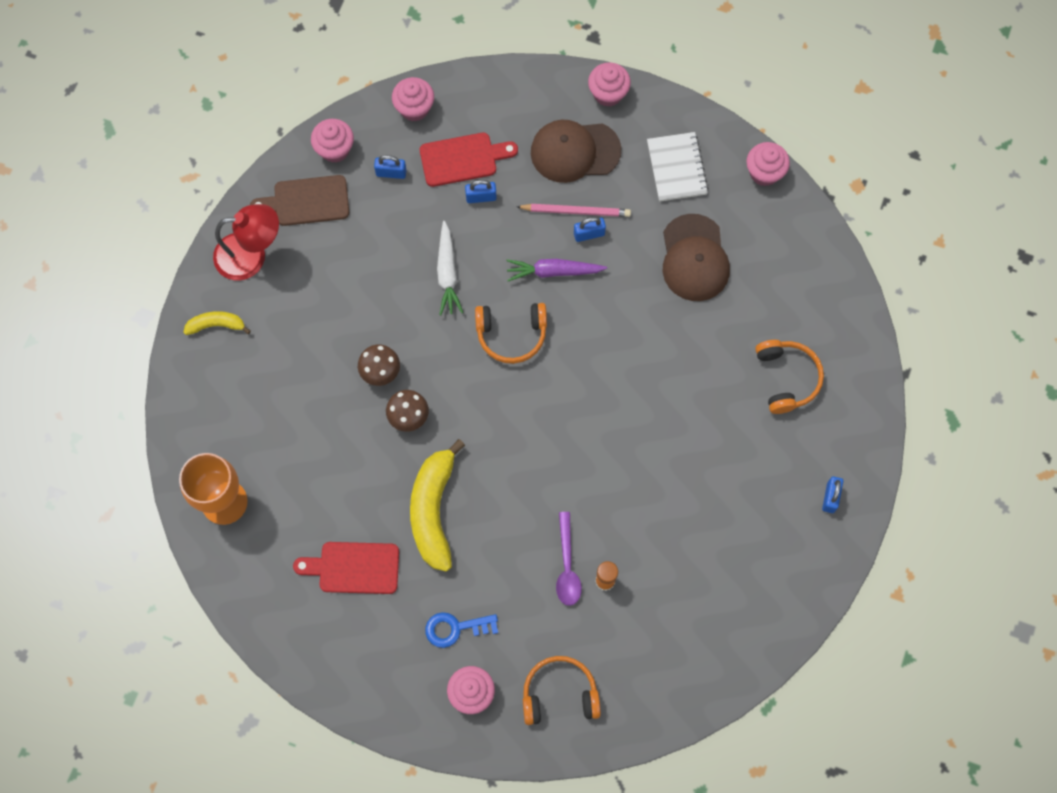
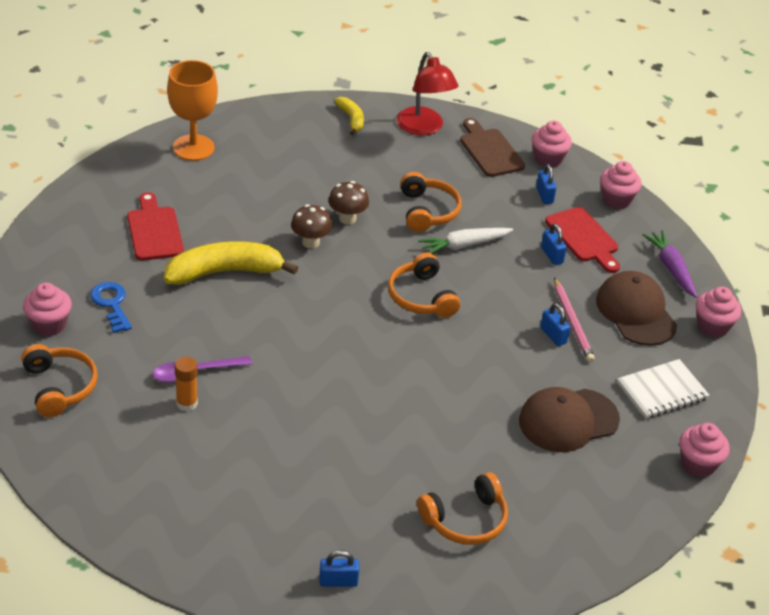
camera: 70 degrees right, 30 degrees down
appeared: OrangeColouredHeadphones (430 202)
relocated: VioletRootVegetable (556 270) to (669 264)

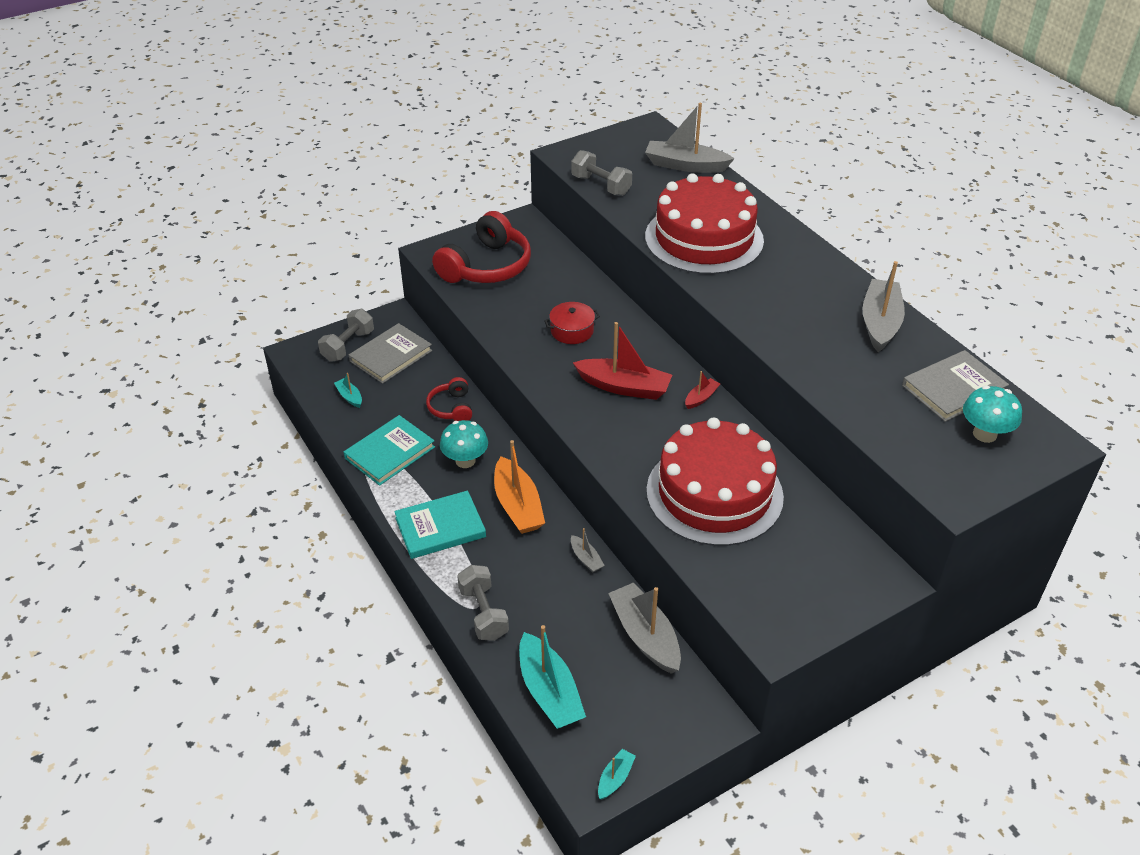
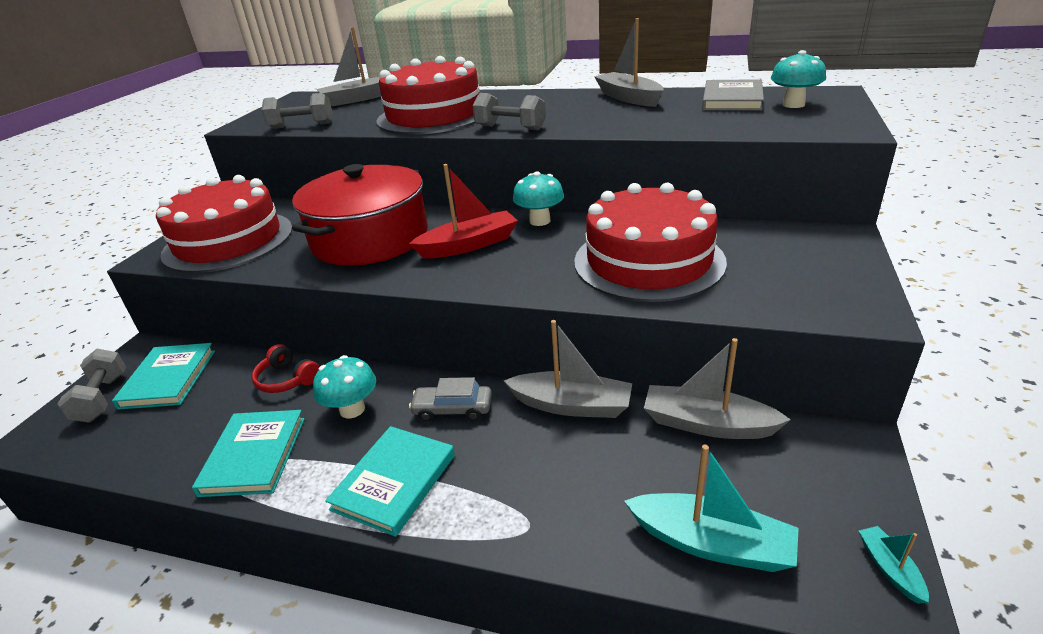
camera: 40 degrees left, 10 degrees down
missing: TealSailboat (348 390)
relocated: AshGreyHandWeight (483 603) to (509 111)
exchanged: RedHeadphones (481 247) to RedGateau (224 224); OrangeColouredSailboat (519 487) to AshGreyCar (450 399); RedSailboat (702 390) to TealFungus (538 198)
colour: AshGreyHardcover (390 353) to TealHardcover (163 376)
size: RedCookingPot (572 323) = (360 215) x2.49; AshGreySailboat (588 550) = (568 369) x2.08

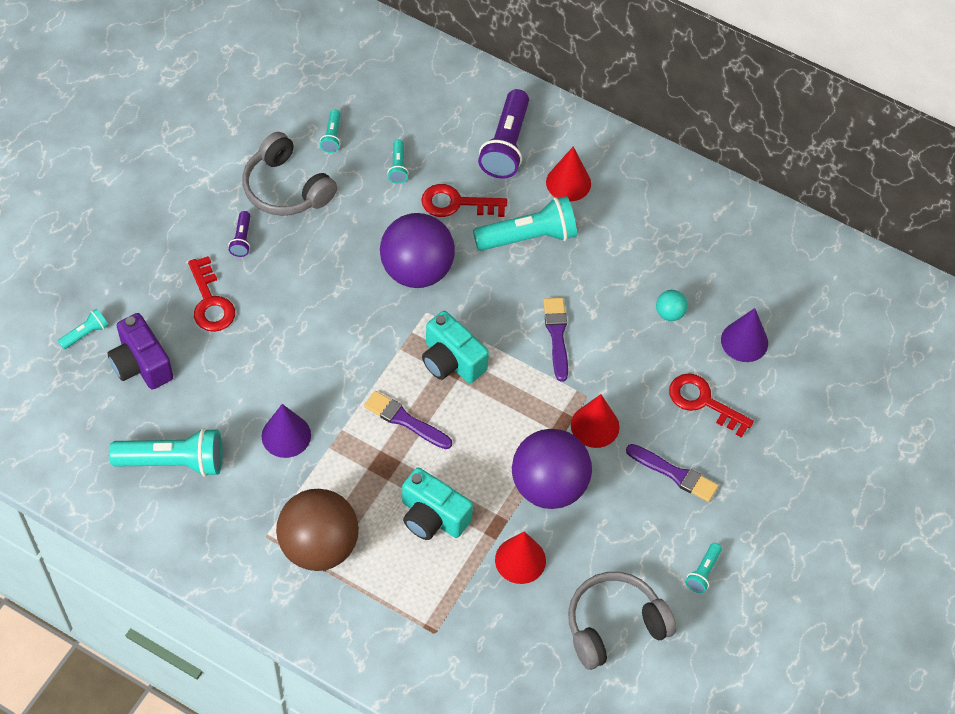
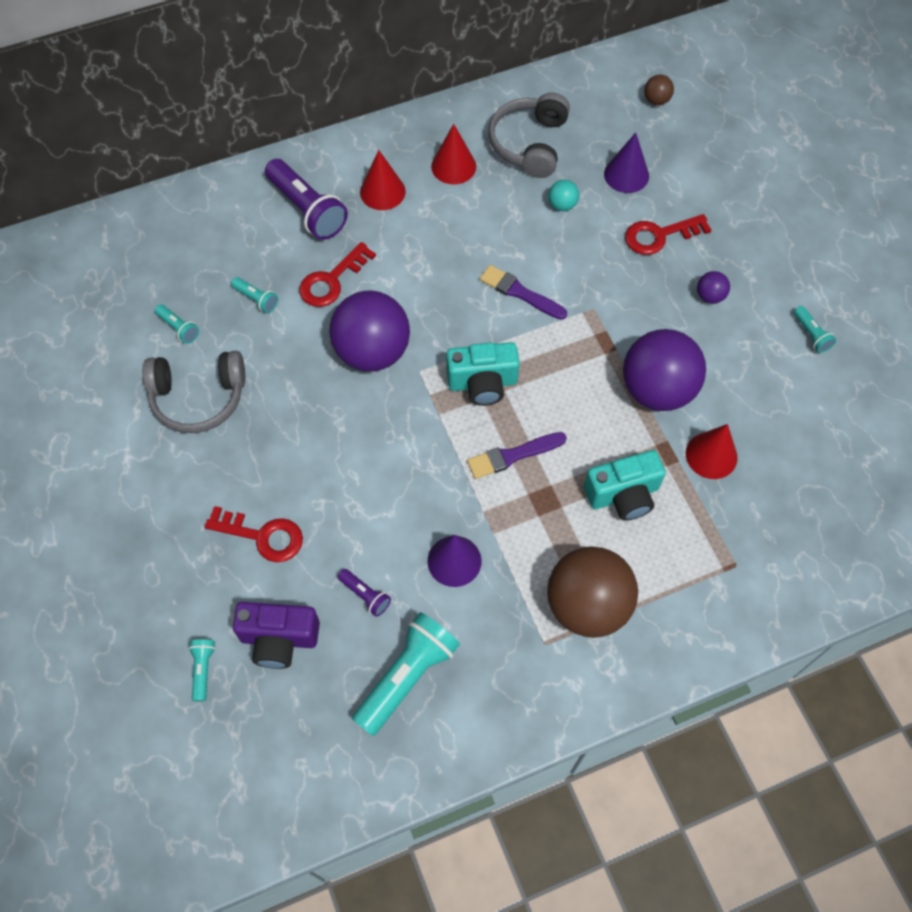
camera: 50 degrees left, 5 degrees up
missing: TealTorch (525 223)
appeared: DarkBrownPlayBall (659 90)
relocated: VioletTorch (239 234) to (364 593); AshGreyHeadphones (622 621) to (529 135); RedSolidCone (595 421) to (453 154)
exchanged: VioletPaintbrush (672 473) to VioletPlayBall (713 287)

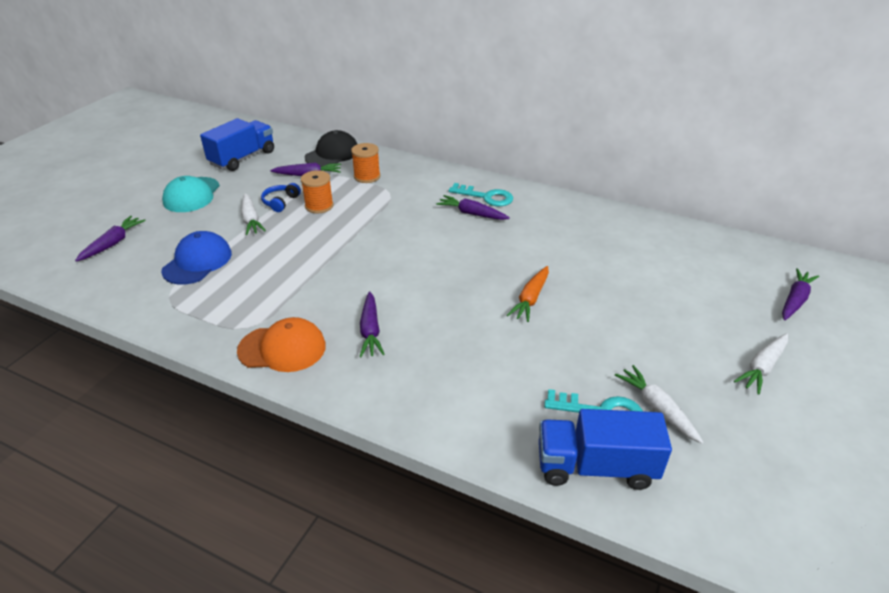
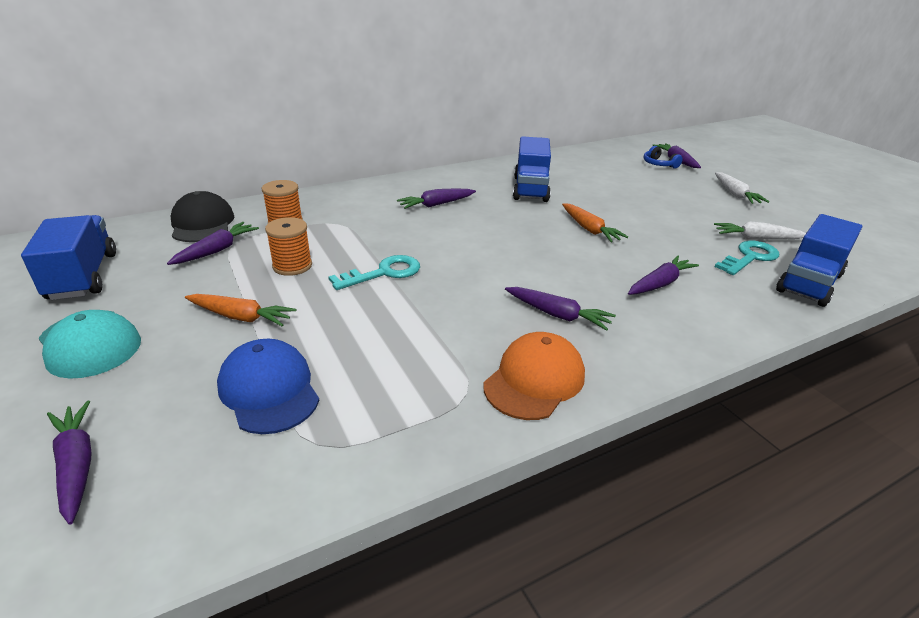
camera: 55 degrees left, 5 degrees down
appeared: CobaltTruck (532 169); VioletRootVegetable (663 275)
relocated: CobaltHeadphones (281 197) to (663 157); TealDoorKey (481 194) to (374 272)
colour: PureWhiteRootVegetable (253 214) to OrangeColouredRootVegetable (240 310)

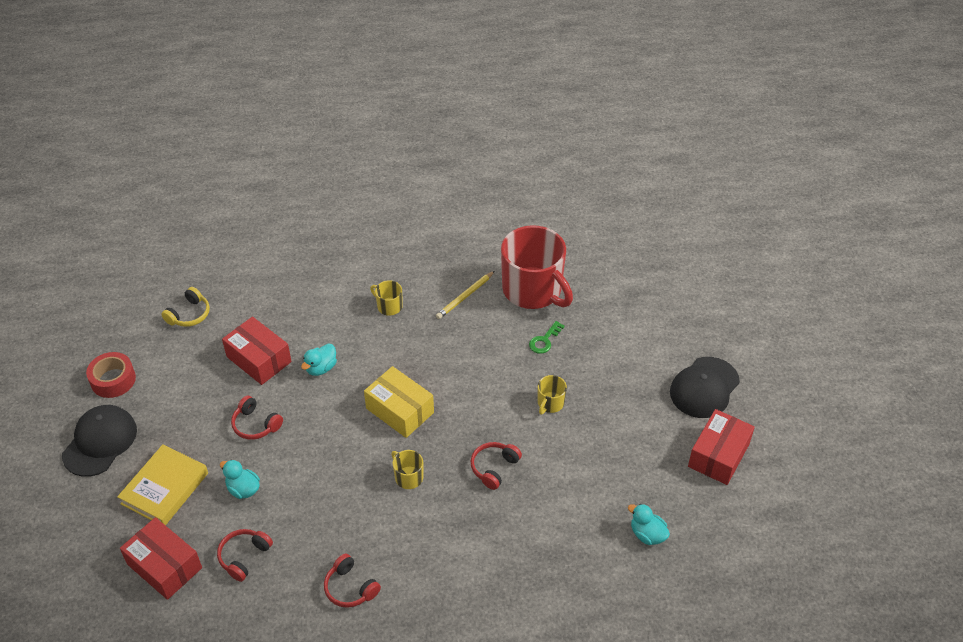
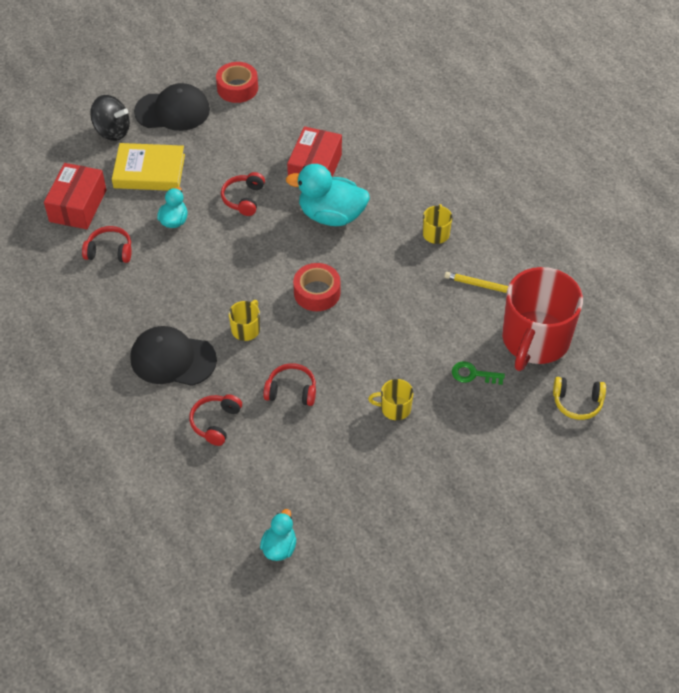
camera: 65 degrees right, 5 degrees up
missing: RedPackage (721 447)
appeared: BlackWhirligig (110 118)
relocated: BrightYellowHeadphones (185 307) to (579 398); RedHeadphones (352 581) to (215 420); BlackCap (705 387) to (173 356)
exchanged: BrightYellowPackage (399 402) to RedTape (316 287)
size: TealToyDuck (319 359) = (328 195) x1.86

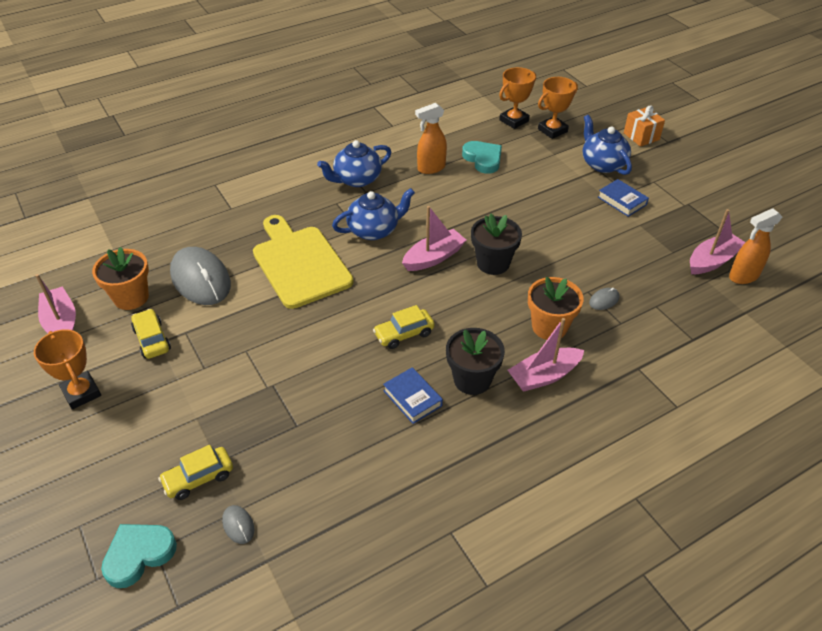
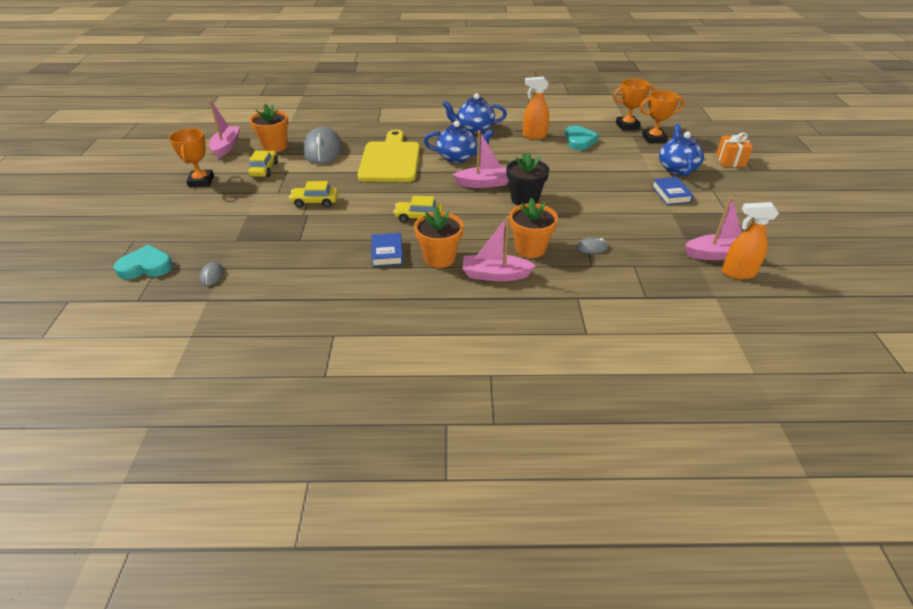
camera: 30 degrees right, 5 degrees down
relocated: BrightYellowCar (195 472) to (313 194)
colour: BlackPottedPlant (475 361) to OrangeColouredPottedPlant (438 237)

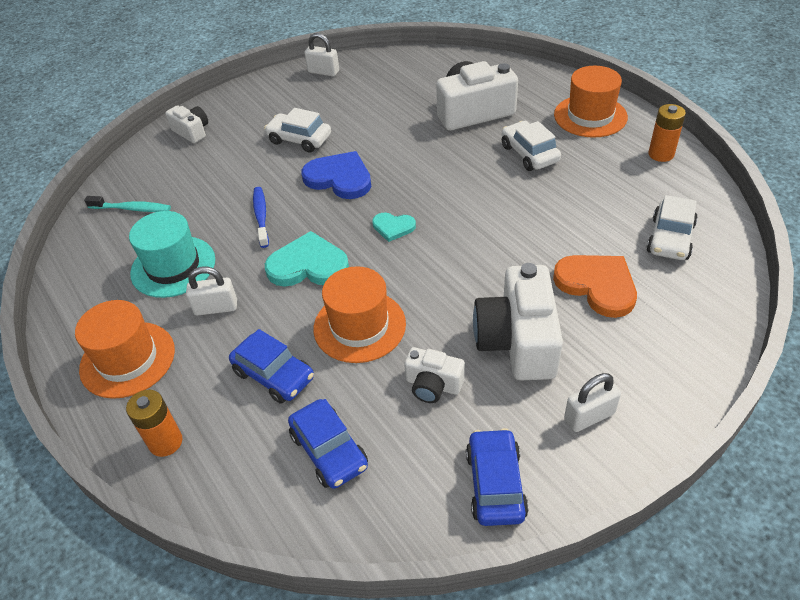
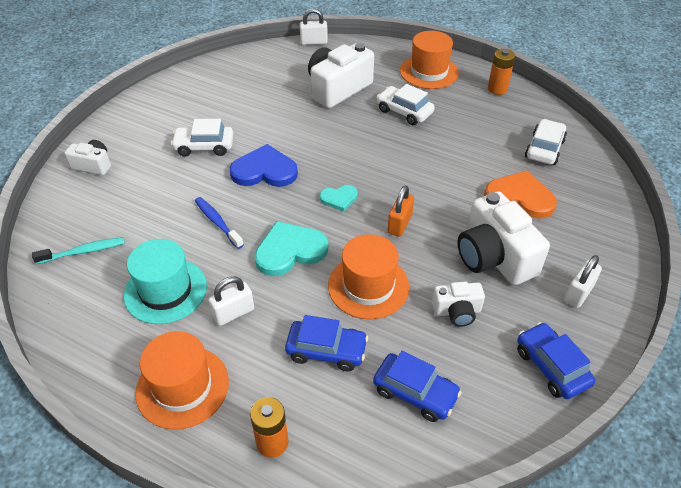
camera: 30 degrees left, 0 degrees up
appeared: OrangeColouredSmallLock (400 211)
relocated: PureWhiteSmallLock (322 54) to (314 27)
spun: PureWhiteCar (672 227) = (546 142) 150 degrees counterclockwise

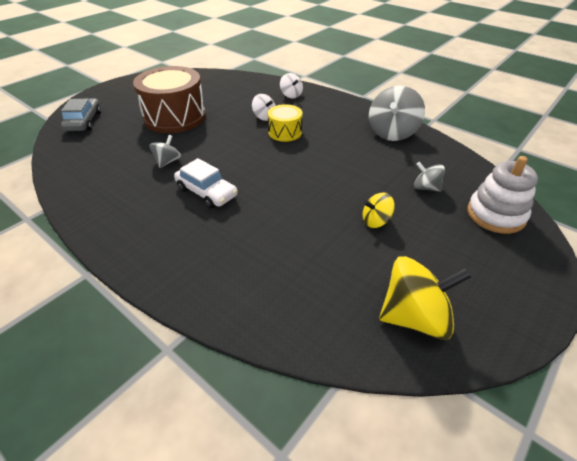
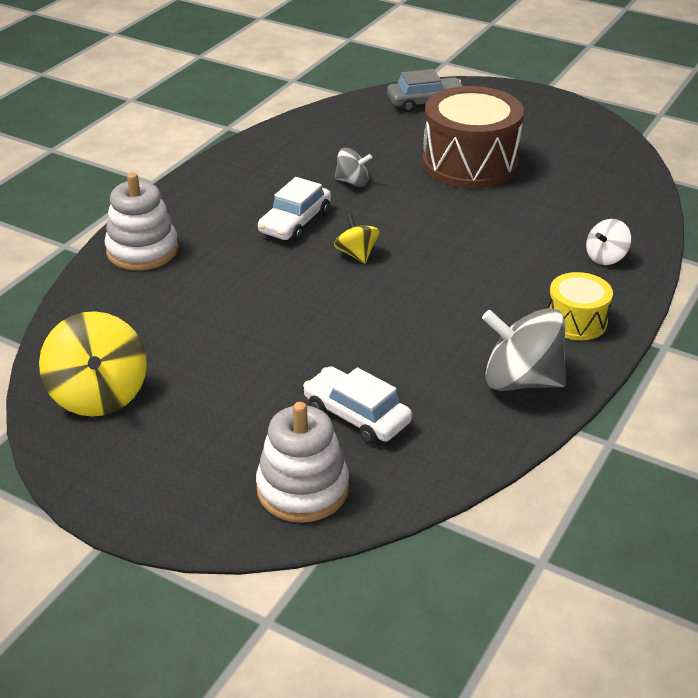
camera: 80 degrees right, 5 degrees down
missing: PureWhiteWhirligig (264 107)
appeared: PureWhiteStackingToy (141 222)
relocated: BrightYellowToyDrum (285 123) to (580 306); BrightYellowWhirligig (379 210) to (356 238)
exchanged: AshGreyWhirligig (429 177) to PureWhiteCar (357 405)

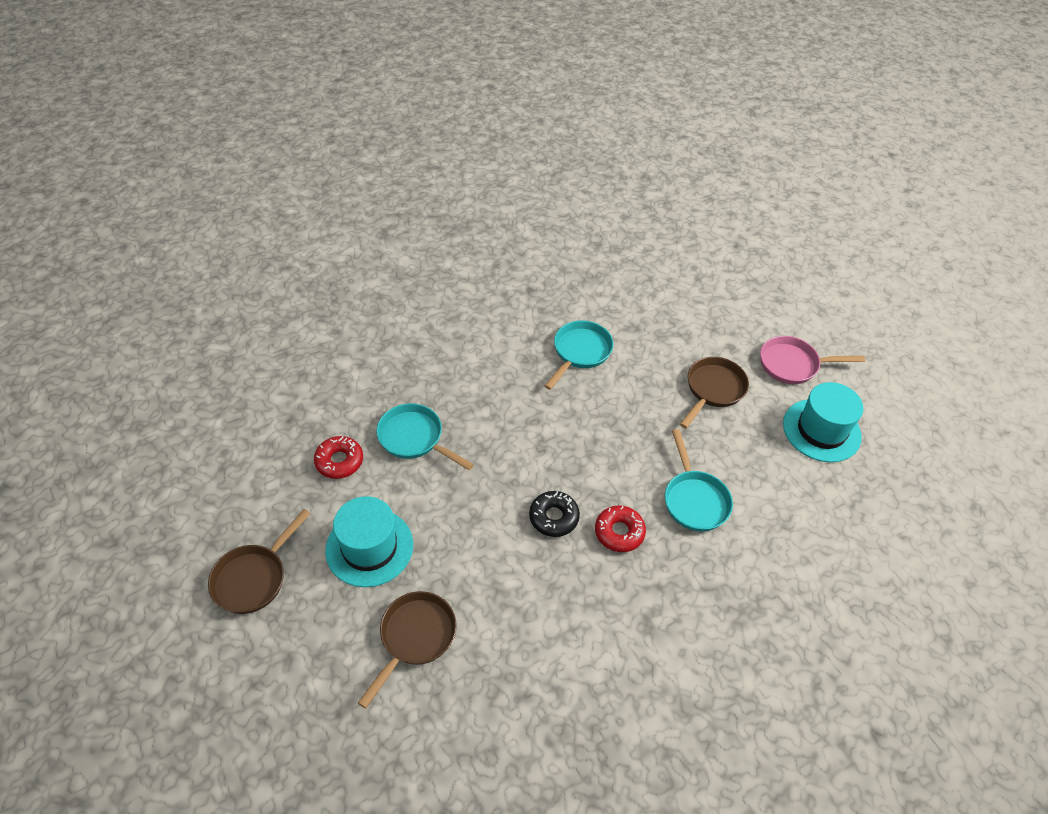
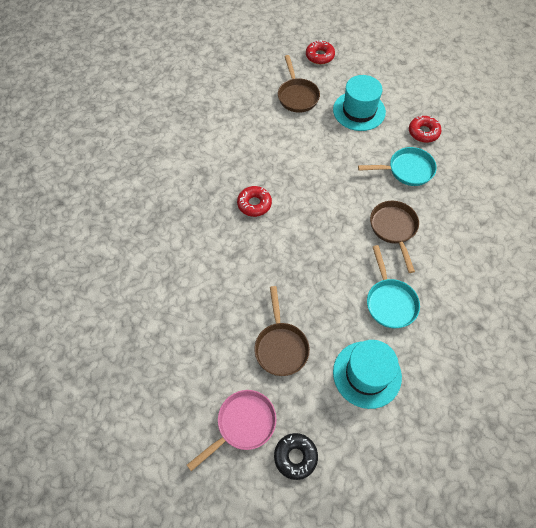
camera: 140 degrees right, 10 degrees up
missing: TealFryingPan (699 480)
appeared: RedDoughnut (320 52)
relocated: DarkBrownFryingPan (259 561) to (394 237); BlackDoughnut (554 514) to (296 456); TealTallHat (823 422) to (367 374)

